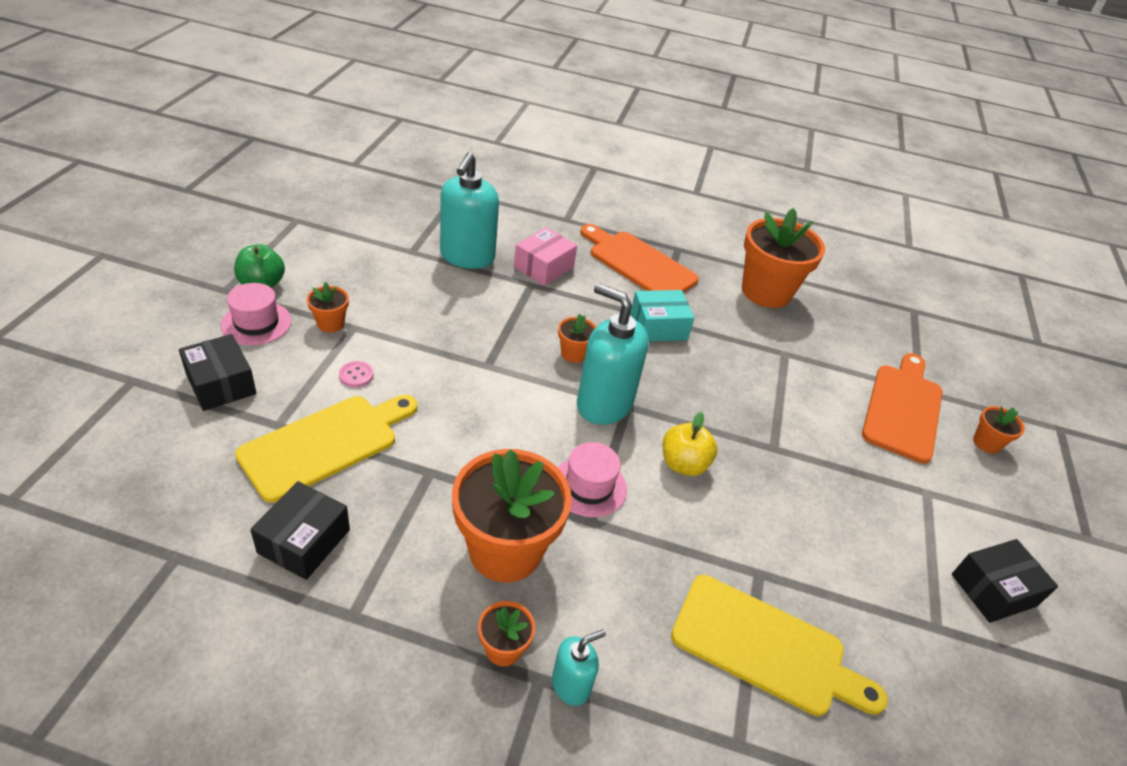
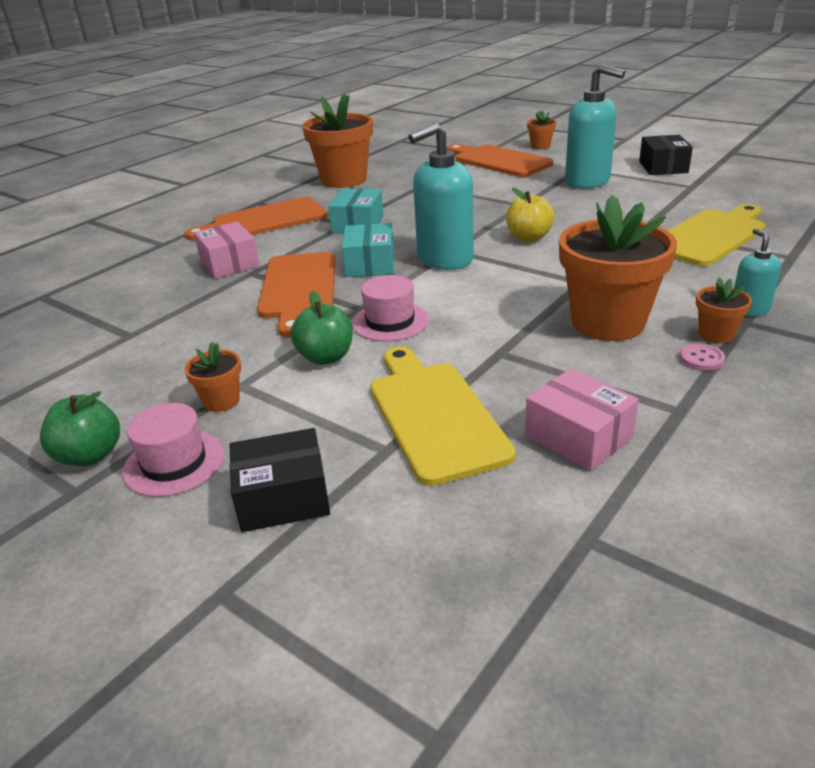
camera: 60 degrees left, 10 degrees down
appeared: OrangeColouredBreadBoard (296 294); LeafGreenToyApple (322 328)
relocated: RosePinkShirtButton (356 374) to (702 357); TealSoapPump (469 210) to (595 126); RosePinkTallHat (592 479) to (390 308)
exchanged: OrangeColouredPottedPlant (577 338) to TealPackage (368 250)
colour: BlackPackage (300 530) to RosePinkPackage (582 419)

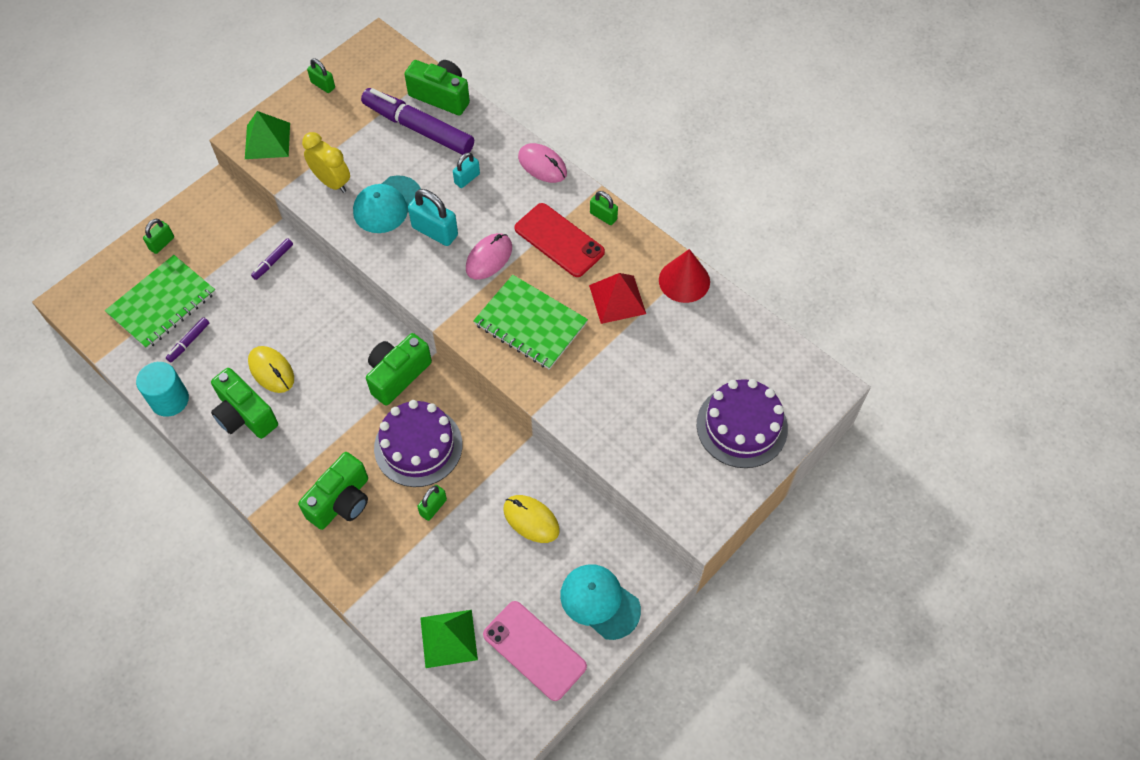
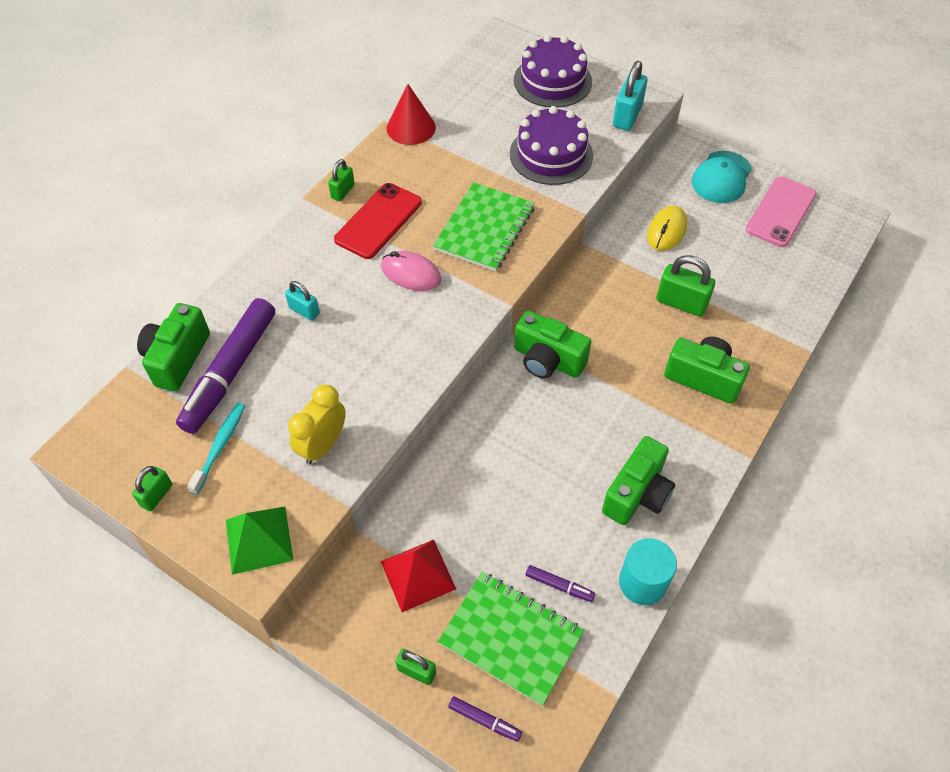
camera: 100 degrees left, 5 degrees down
missing: BrightYellowMouse (271 369); TealCap (387 204); LeafGreenSolidPyramid (449 639); RosePinkMouse (542 163)
appeared: TealToothbrush (216 449)
relocated: VioletMarker (272 259) to (485 719); VioletGateau (418 443) to (551 145); TealSmallLock (433 217) to (630 96); RedSolidPyramid (617 298) to (418 576)
size: LeafGreenSmallLock (432 503) = (686 285) x1.67

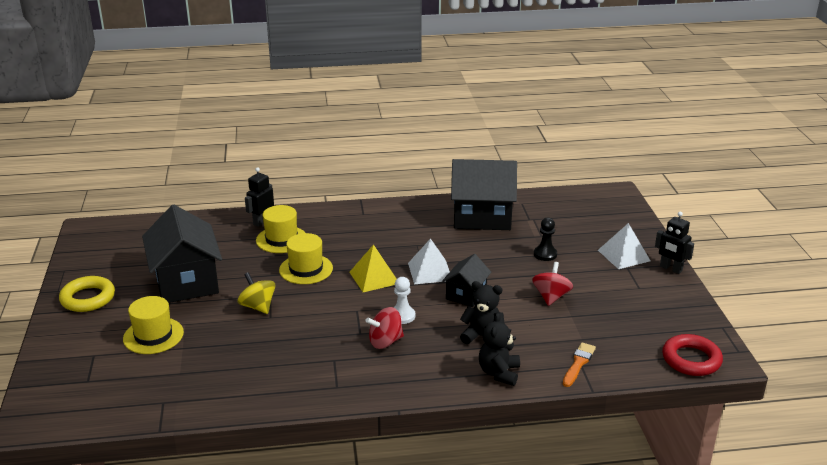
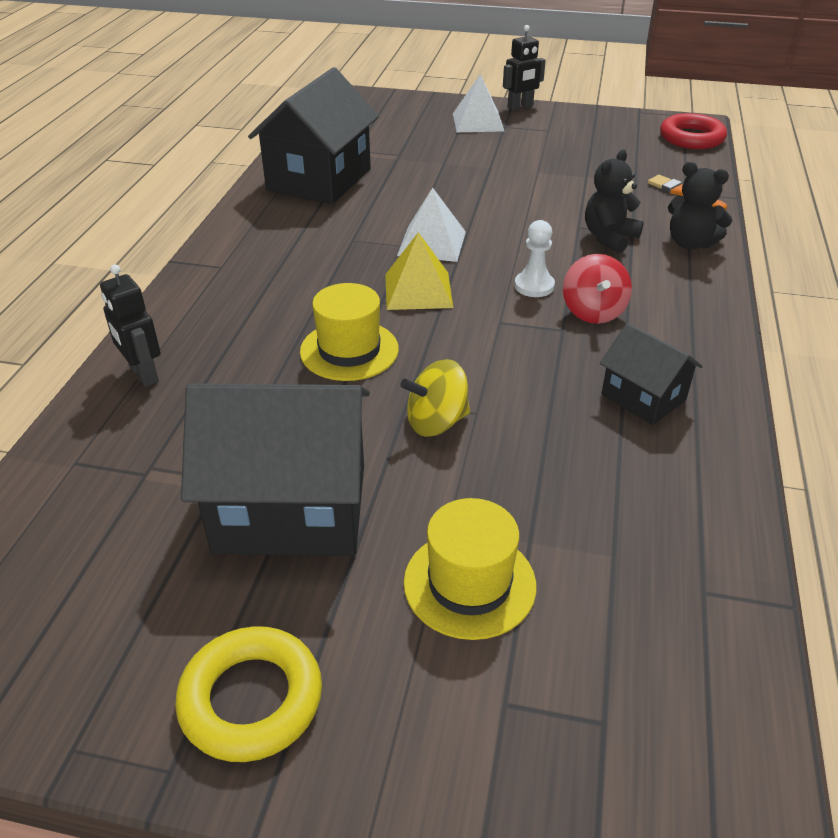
camera: 70 degrees left, 10 degrees up
missing: BrightYellowTallHat (280 229); RedWhirligig (552 284); BlackPawn (545 239)
relocated: BlackCottage (466 280) to (651 374)

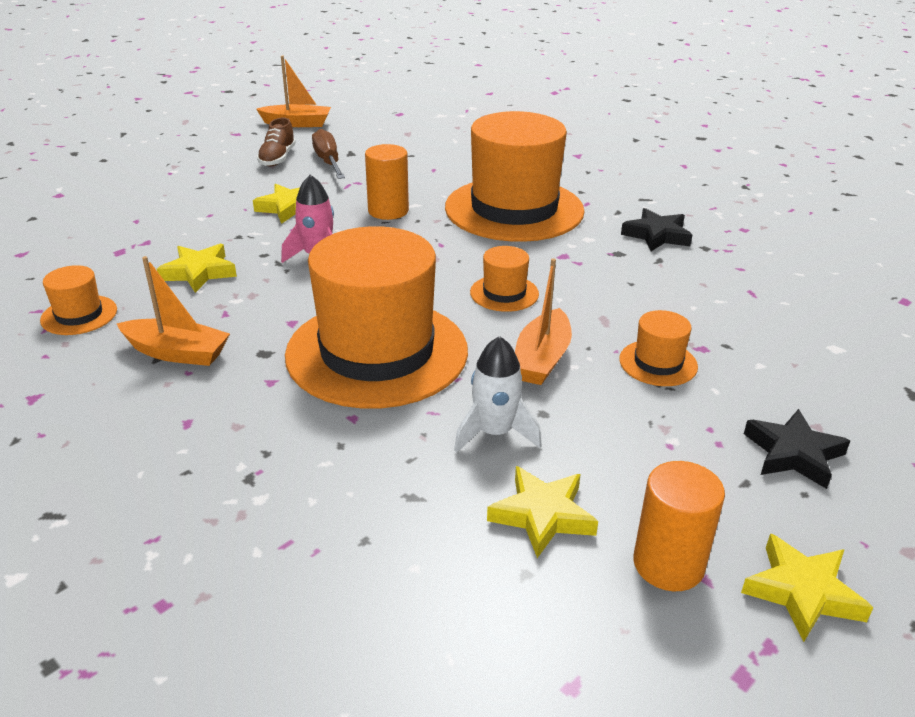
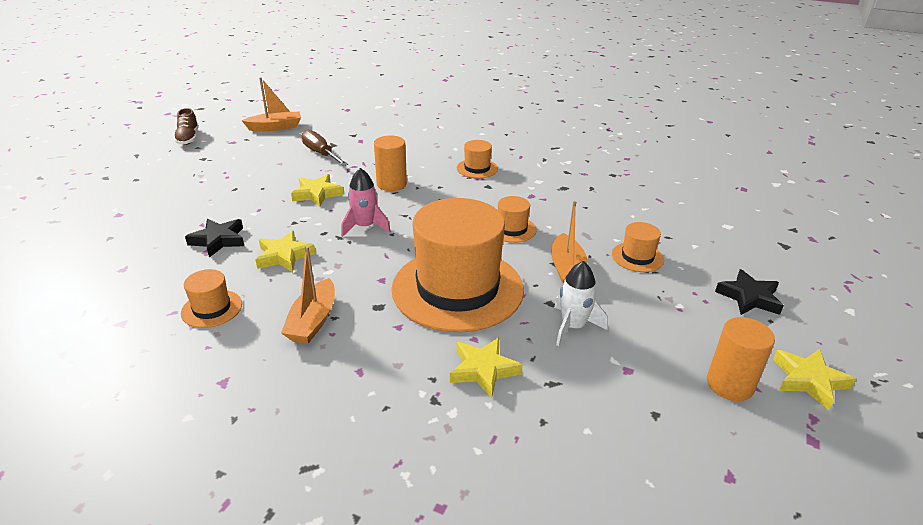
camera: 20 degrees left, 0 degrees up
relocated: DarkBrownShoe (276 142) to (186 126); BrightYellowStarShape (542 512) to (486 367); BlackStarShape (656 229) to (214 238)
spun: OrangeColouredSailboat (173 311) = (308 295) 105 degrees clockwise
size: OrangeColouredTallHat (515 176) = (477 159) x0.42

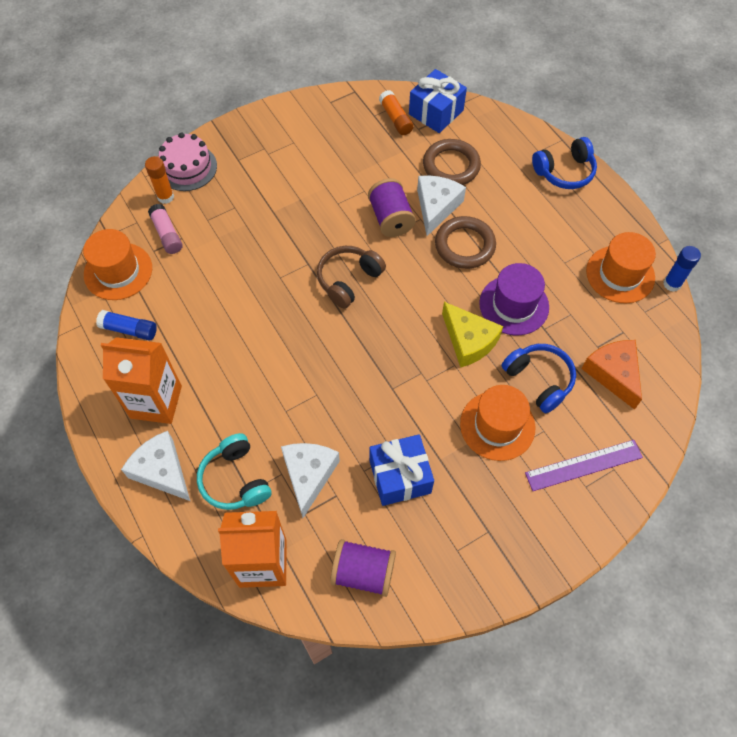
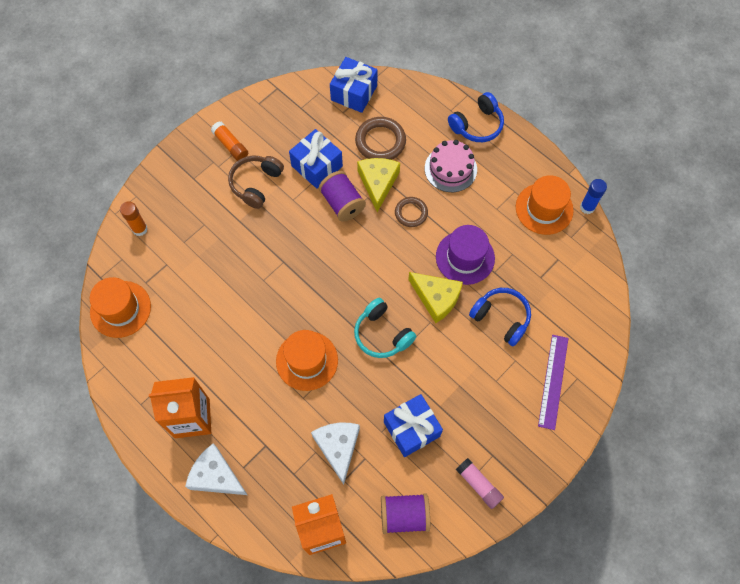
camera: 15 degrees left, 5 degrees up
missing: CobaltGlue (126 325); OrangeColouredCheese (612 375)
appeared: CobaltGift (316 159)
relocated: RosePinkGlue (165 229) to (480 483); RosePinkGateau (188 161) to (451 166); TealHeadphones (234 471) to (385 328); DarkBrownHeadphones (351 277) to (256 182); OrangeColouredGlue (396 112) to (229 141); OrangeColouredTallHat (497 423) to (307 360)
colour: PureWhiteCheese (441 205) to BrightYellowCheese (378 185)
spun: VioletMeasuringStick (584 465) = (553 382) 45 degrees counterclockwise
size: DarkBrownRing (465 242) = (411 212) x0.63

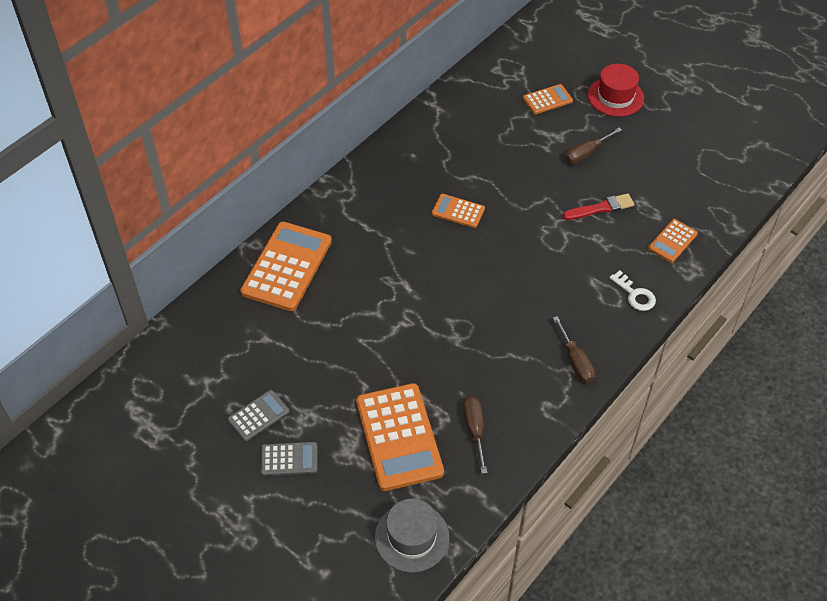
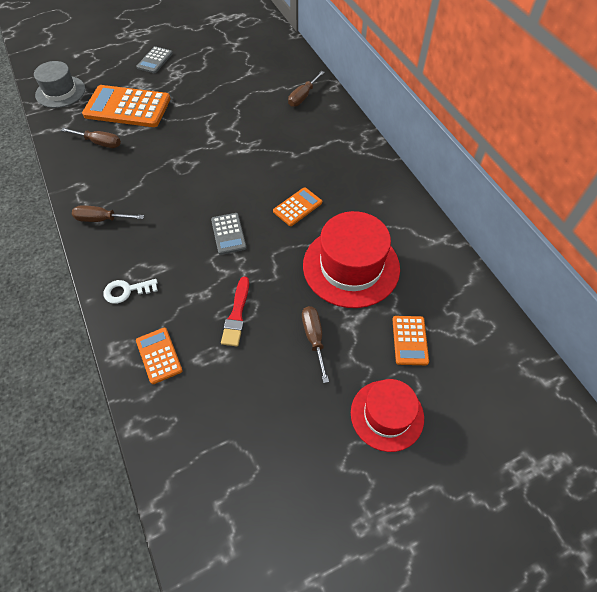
camera: 115 degrees right, 5 degrees up
appeared: RedTallHat (351 259)
relocated: AshGreyPocketCalculator (259 415) to (229 234)
exchanged: OrangeColouredPocketCalculator (286 266) to DarkBrownHandScrewdriver (306 89)

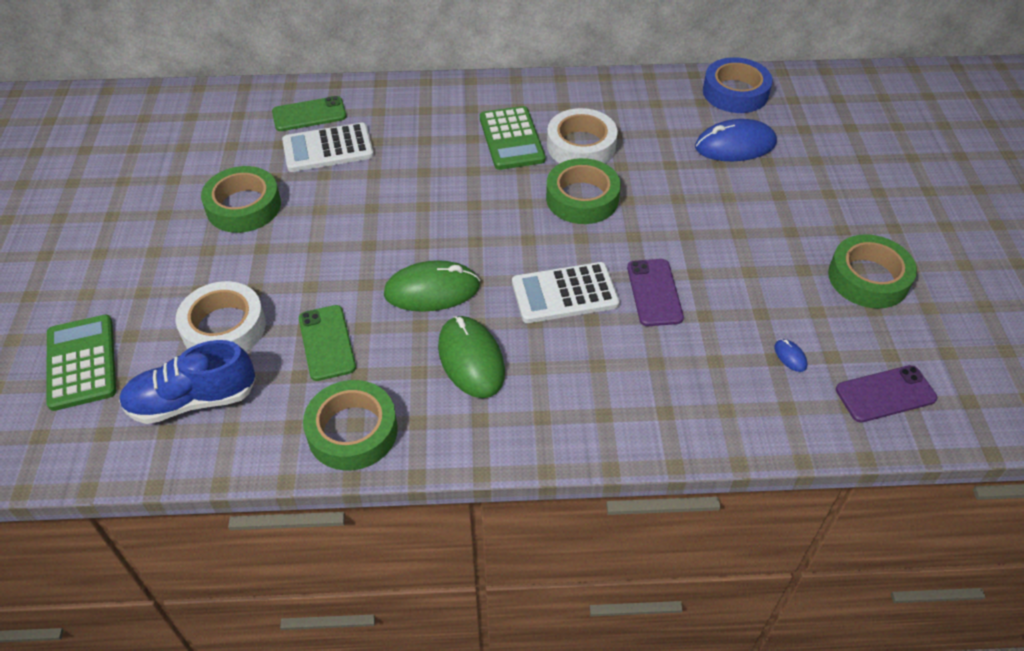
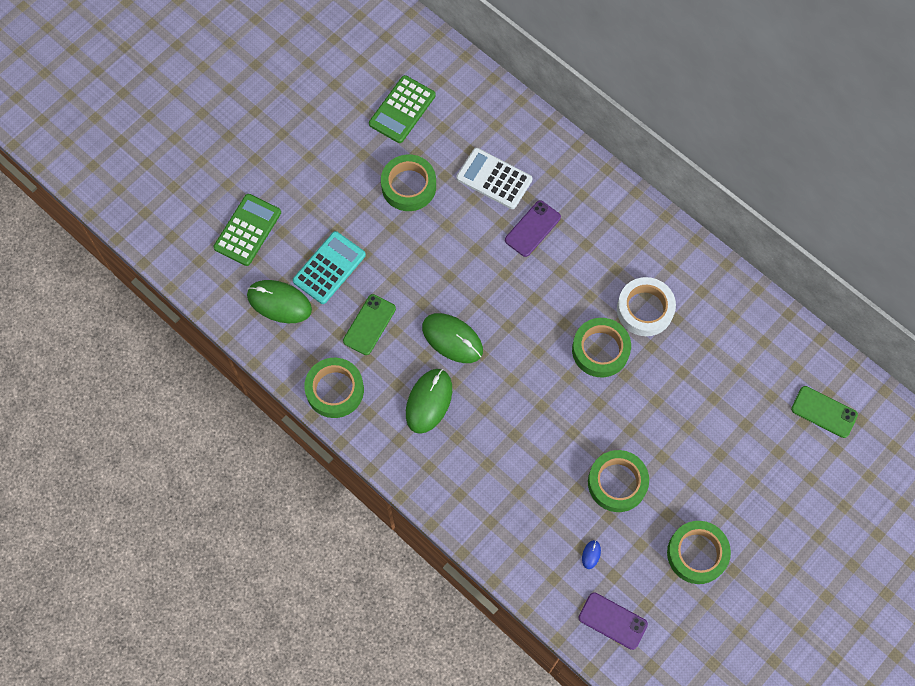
camera: 45 degrees right, 20 degrees up
missing: PureWhitePocketCalculator (566 292); CobaltMouse (736 140); CobaltTape (738 85)
appeared: LeafGreenTape (618 481)
relocated: LeafGreenPhone (309 113) to (824 412); LeafGreenPocketCalculator (513 138) to (402 109); VioletPhone (655 292) to (533 229)
exchanged: CobaltShoe (187 382) to LeafGreenMouse (279 301); PureWhiteTape (221 316) to TealPocketCalculator (329 267)

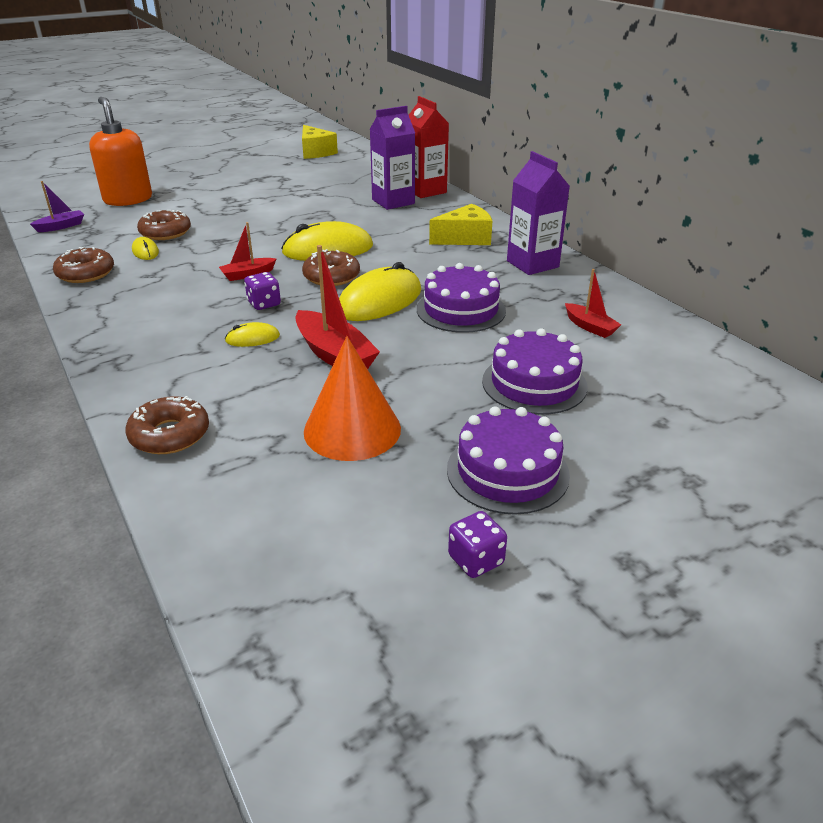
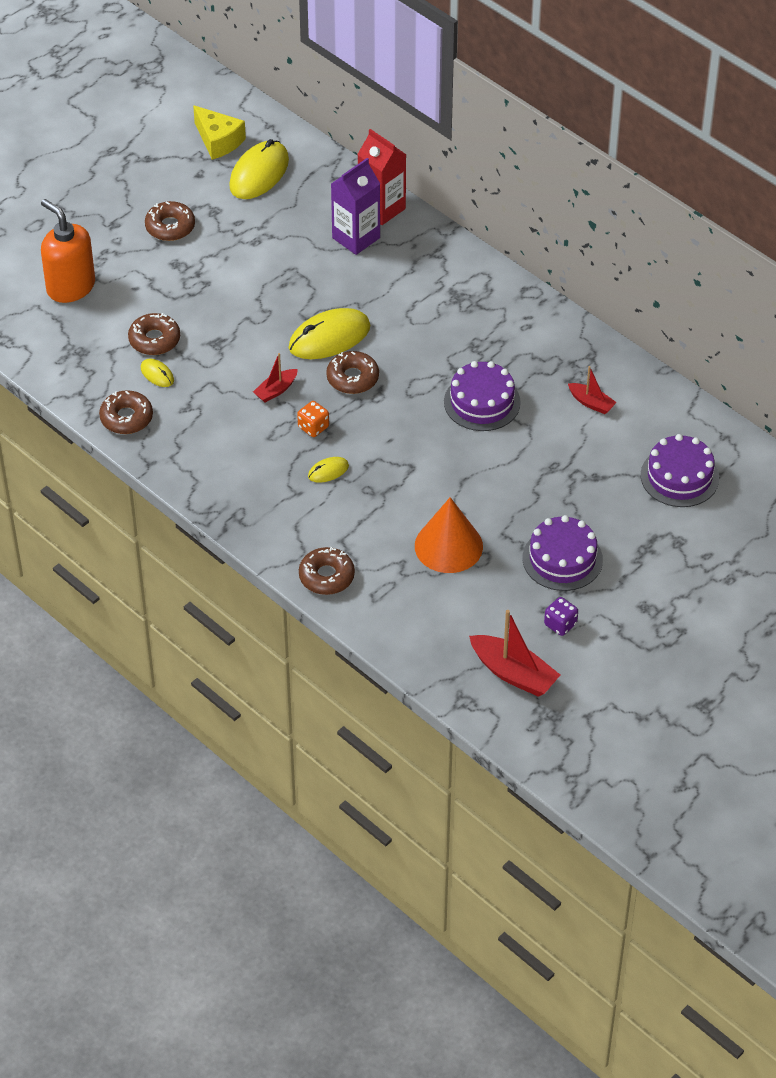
camera: 15 degrees left, 15 degrees up
missing: VioletSailboat (57 206); BrightYellowCheese (460 224); VioletCarton (538 213)
appeared: DarkBrownDoughnut (170 221)
relocated: RedSailboat (337 307) to (514 653); BrightYellowMouse (380 291) to (259 169); VioletGateau (535 371) to (680 470)
colour: VioletGameDie (262 291) to OrangeColouredGameDie (313 419)

